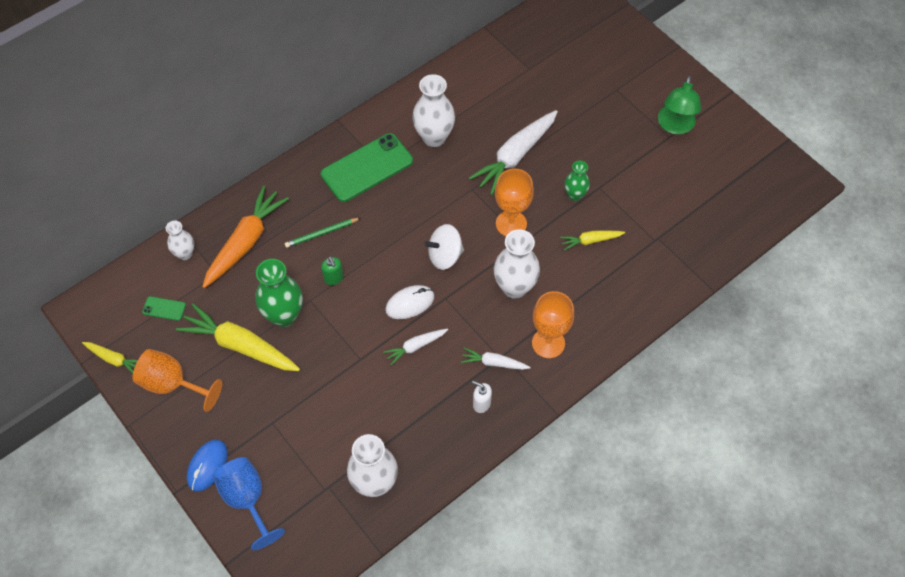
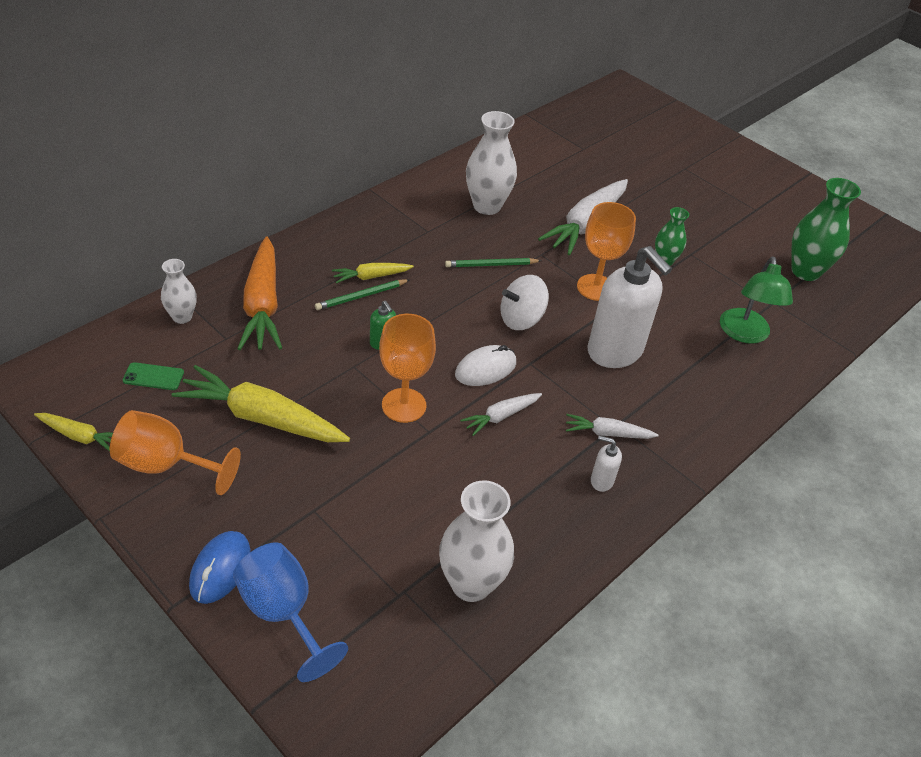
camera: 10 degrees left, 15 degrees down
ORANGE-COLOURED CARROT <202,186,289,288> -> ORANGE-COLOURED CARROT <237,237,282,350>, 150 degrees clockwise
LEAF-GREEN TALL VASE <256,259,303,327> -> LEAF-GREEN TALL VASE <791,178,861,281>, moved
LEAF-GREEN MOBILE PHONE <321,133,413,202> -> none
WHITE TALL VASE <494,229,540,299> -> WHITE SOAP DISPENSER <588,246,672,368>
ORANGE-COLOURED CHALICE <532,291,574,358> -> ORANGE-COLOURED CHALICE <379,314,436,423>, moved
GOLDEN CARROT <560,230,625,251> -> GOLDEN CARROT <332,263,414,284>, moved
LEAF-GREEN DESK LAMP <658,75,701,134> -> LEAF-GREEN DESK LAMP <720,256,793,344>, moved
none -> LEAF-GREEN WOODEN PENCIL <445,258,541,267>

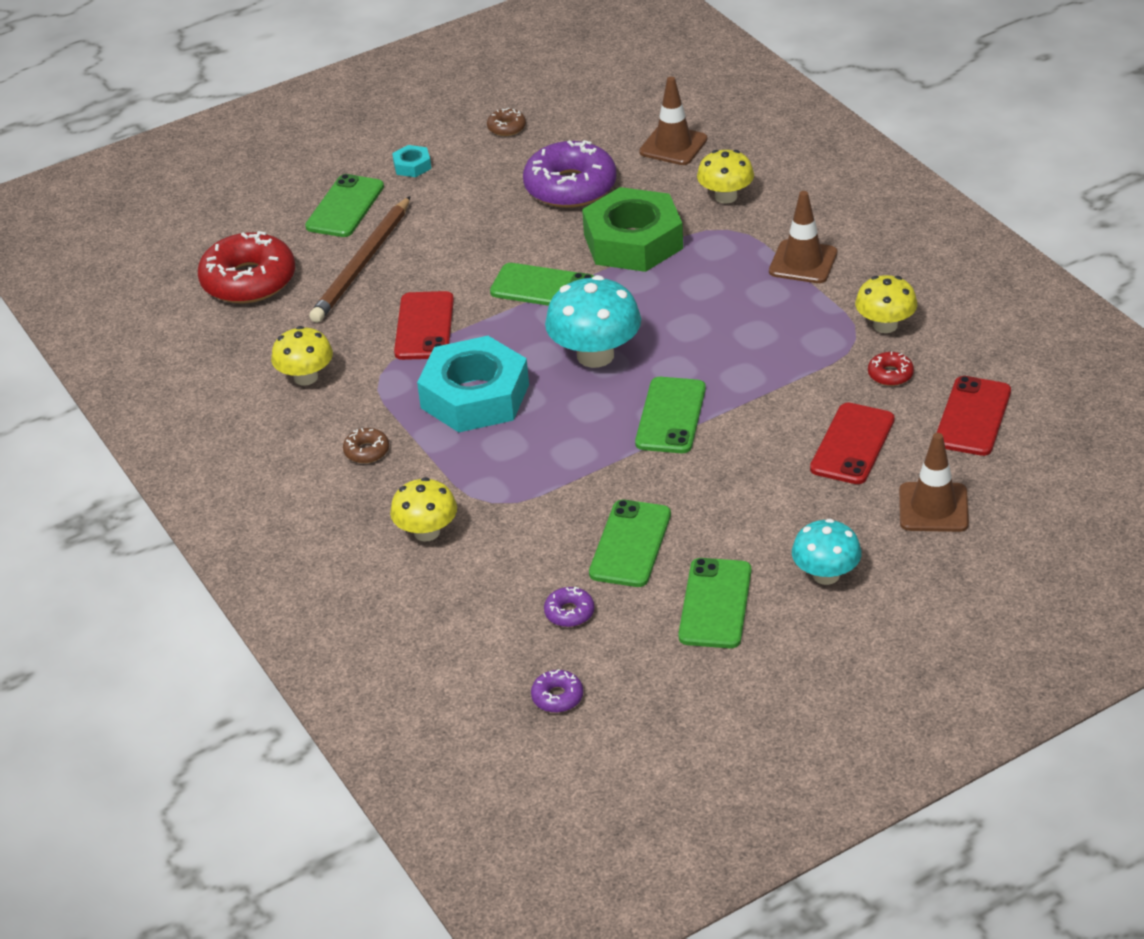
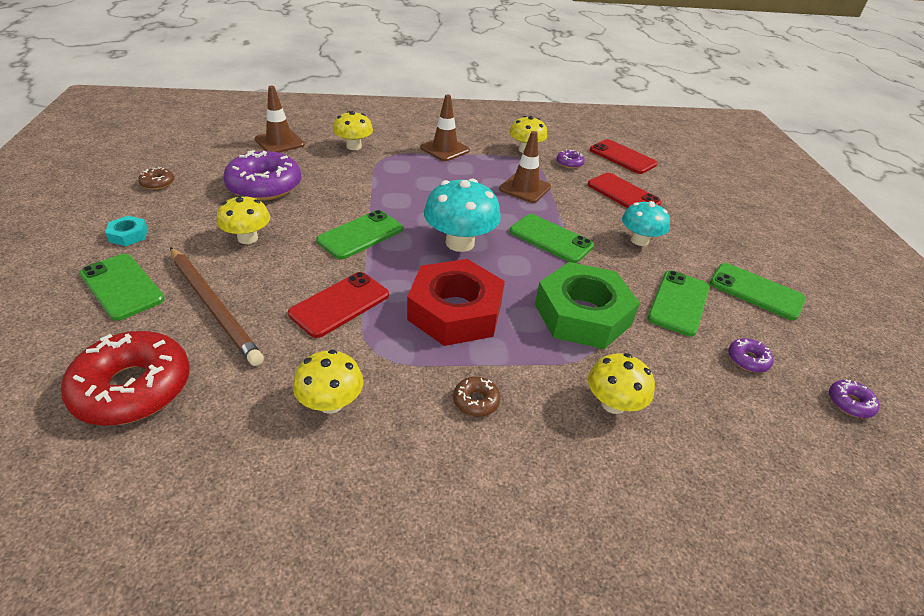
camera: 70 degrees left, 0 degrees up
CRIMSON MOBILE PHONE <394,291,454,360> -> CRIMSON MOBILE PHONE <288,272,389,338>, 75 degrees counterclockwise
TEAL HEX NUT <417,336,529,432> -> CRIMSON HEX NUT <407,259,505,346>
LEAF-GREEN HEX NUT <582,187,683,272> -> LEAF-GREEN HEX NUT <535,262,640,349>, moved
LEAF-GREEN MOBILE PHONE <589,500,671,587> -> LEAF-GREEN MOBILE PHONE <647,271,710,336>, 75 degrees clockwise
TEAL FUNGUS <792,519,862,585> -> TEAL FUNGUS <622,201,670,246>, moved
CRIMSON GLAZED DONUT <868,351,914,386> -> PURPLE GLAZED DONUT <557,149,585,169>
BROWN TRAFFIC CONE <899,433,969,532> -> BROWN TRAFFIC CONE <499,131,551,203>, moved
none -> GOLDEN FUNGUS <217,195,270,244>

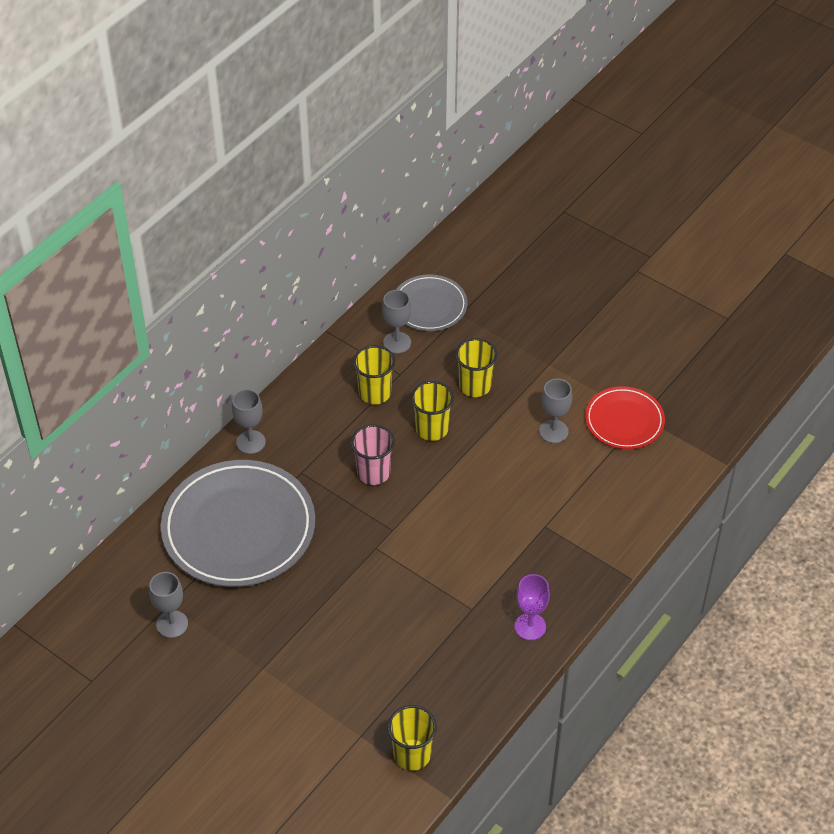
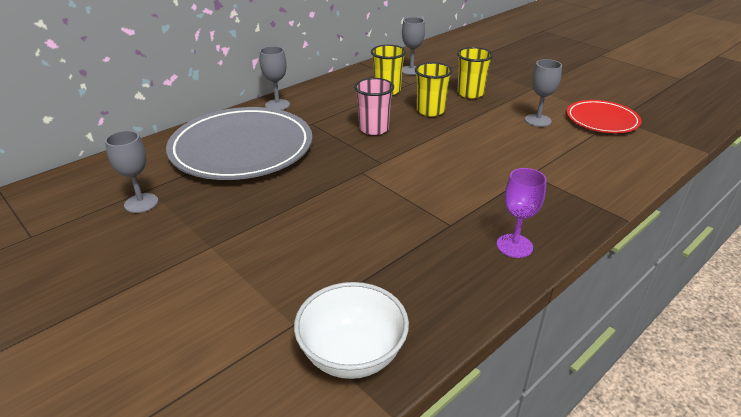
camera: 10 degrees right, 15 degrees down
GOLDEN TUMBLER <388,705,437,771> -> WHITE BOWL <294,282,409,379>
ASH-GREY FLAT DISH <396,274,468,331> -> none

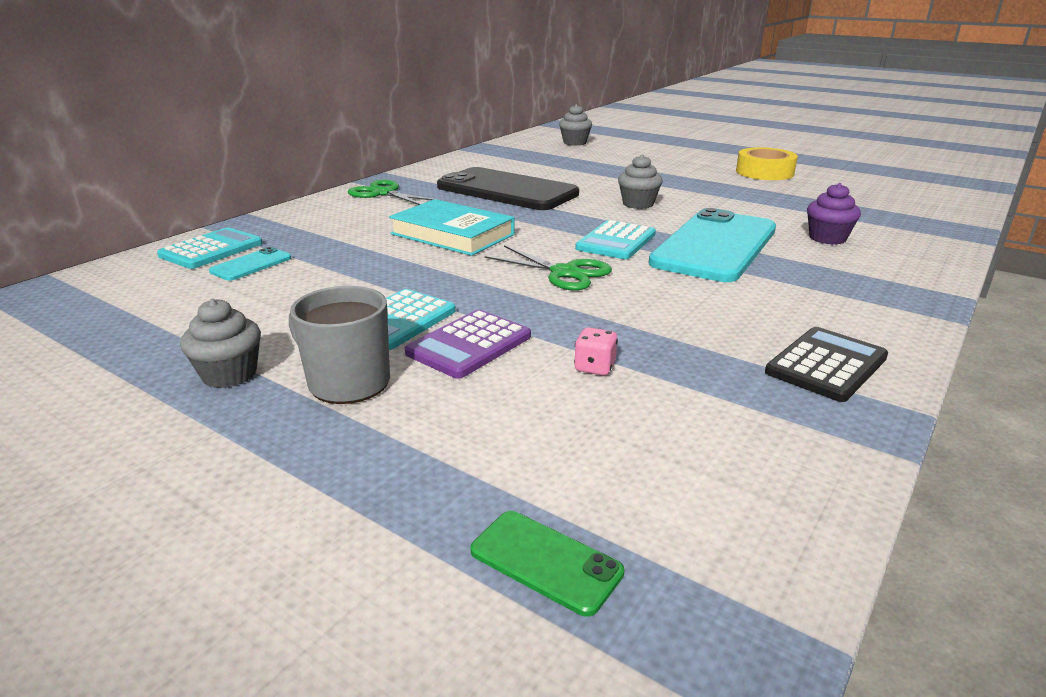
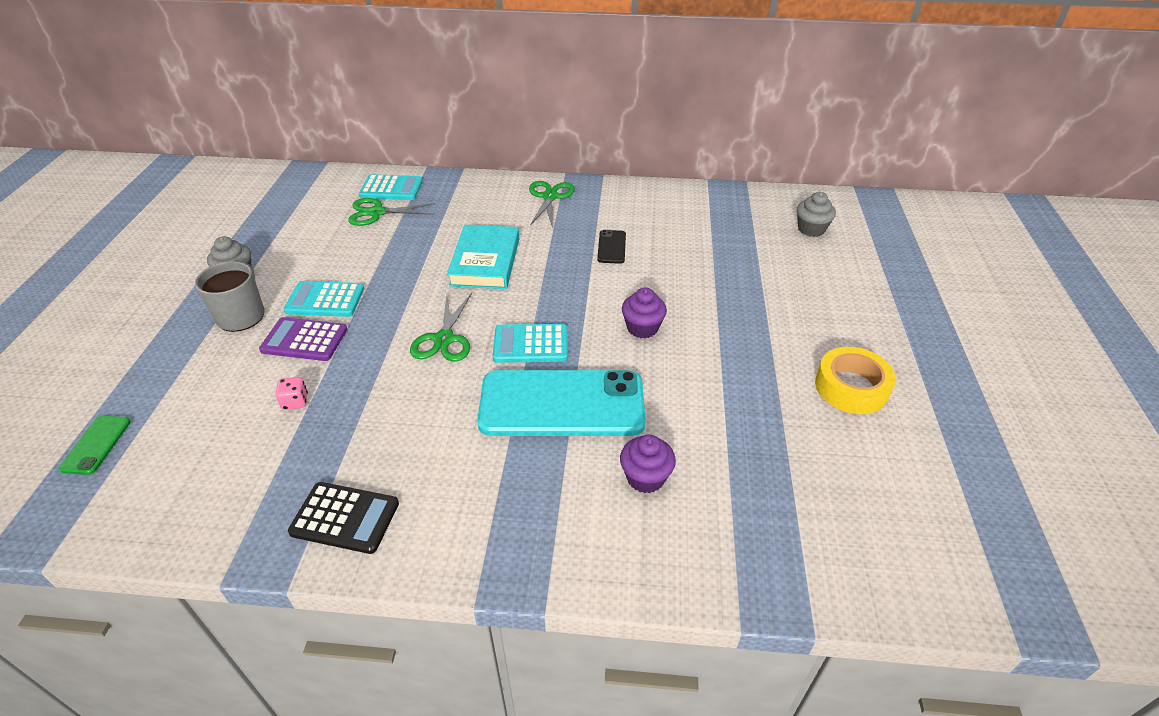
camera: 60 degrees right, 15 degrees up
TEAL MOBILE PHONE <209,247,291,281> -> LEAF-GREEN PAIR OF SCISSORS <348,198,436,226>
BLACK MOBILE PHONE <437,167,579,210> -> BLACK MOBILE PHONE <597,230,626,264>, x0.42
ASH-GREY FAIRY CAKE <618,154,663,209> -> PURPLE FAIRY CAKE <622,287,667,338>

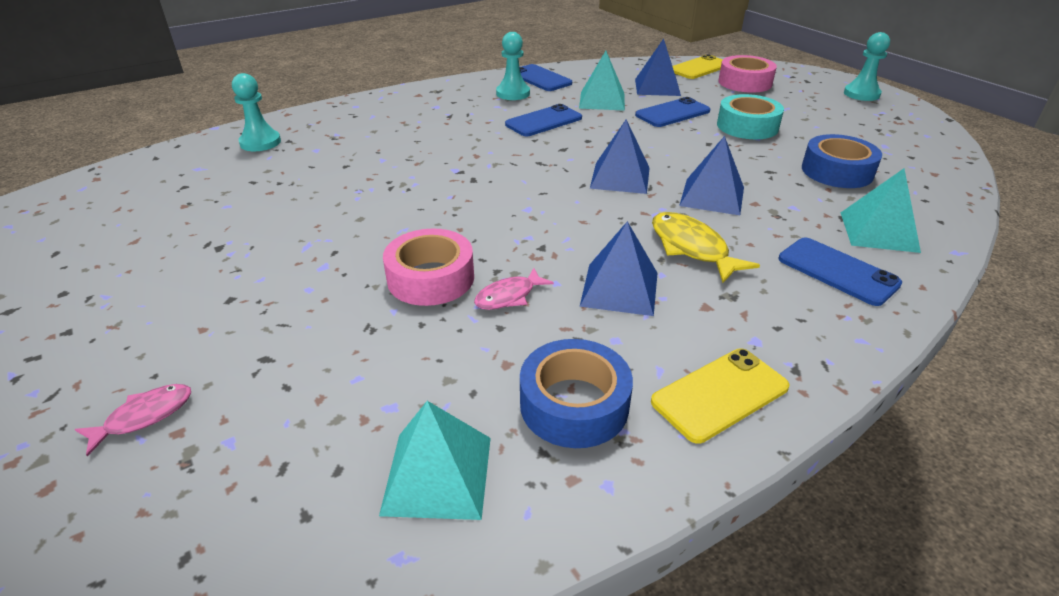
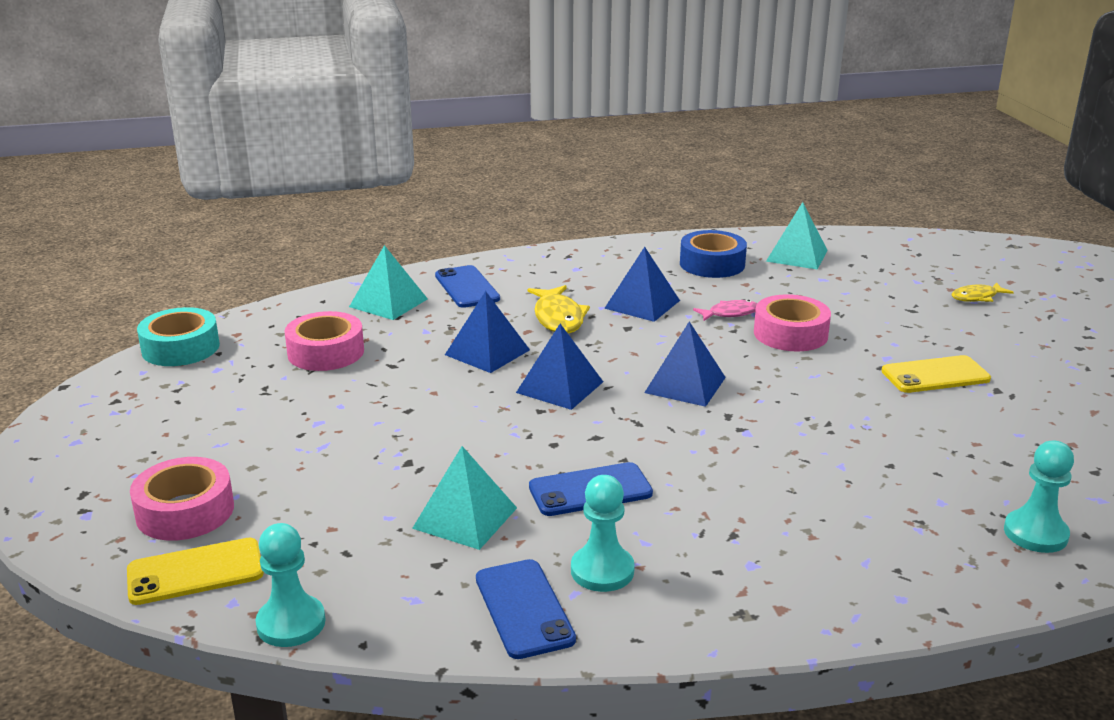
camera: 160 degrees left, 10 degrees down
PINK FISH <75,384,191,456> -> GOLDEN FISH <952,282,1014,302>
ROYAL BLUE SOLID PYRAMID <635,38,681,96> -> ROYAL BLUE SOLID PYRAMID <644,321,726,407>, moved
ROYAL BLUE MOBILE PHONE <635,97,710,127> -> none
GOLDEN MOBILE PHONE <651,349,790,444> -> GOLDEN MOBILE PHONE <881,355,991,393>, moved
TEAL ROLL OF TAPE <717,94,784,139> -> TEAL ROLL OF TAPE <137,307,220,366>, moved
ROYAL BLUE ROLL OF TAPE <802,134,882,188> -> PINK ROLL OF TAPE <284,311,364,371>
TEAL GAME PAWN <844,32,890,101> -> TEAL GAME PAWN <256,523,326,647>, moved

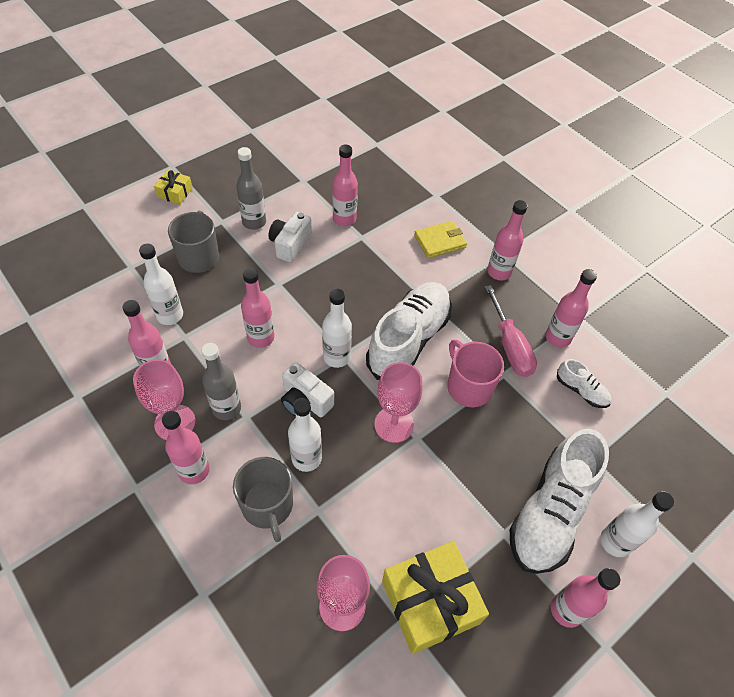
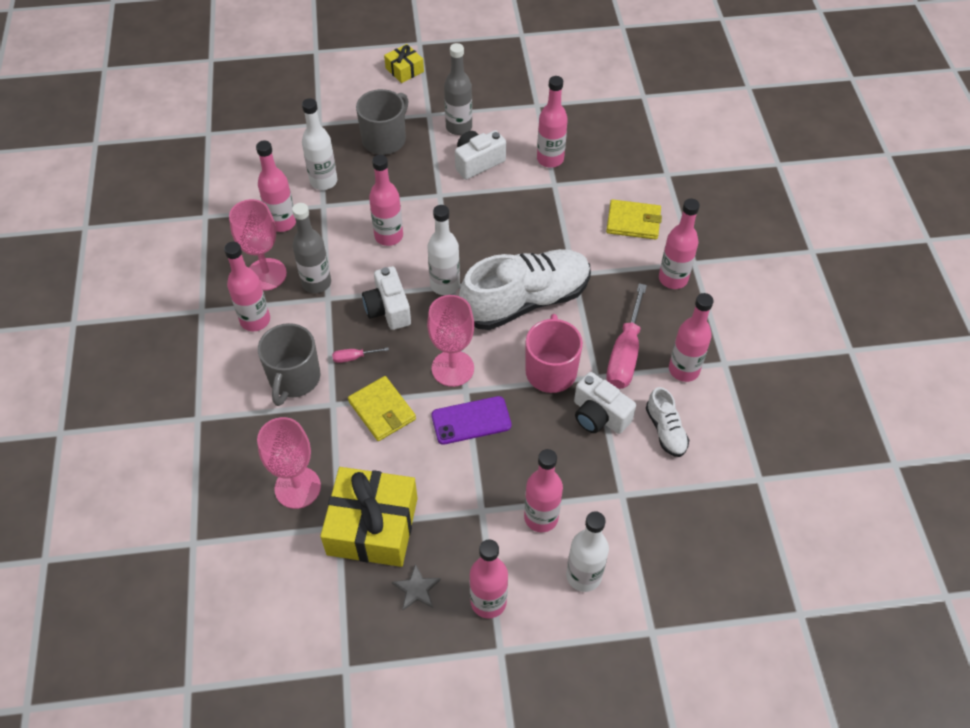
camera: 35 degrees right, 0 degrees up
WHITE DRINK BOTTLE <288,398,322,472> -> PINK FLAT SCREWDRIVER <332,347,389,363>
WHITE LACE-UP SHOE <510,429,609,574> -> PINK DRINK BOTTLE <524,449,563,532>
none -> GOLDEN BILLFOLD <348,376,416,441>
none -> ASH-GREY FIVE-POINTED STAR <392,563,441,611>
none -> PURPLE MOBILE PHONE <431,396,511,445>
none -> WHITE COMPACT CAMERA <574,372,636,434>

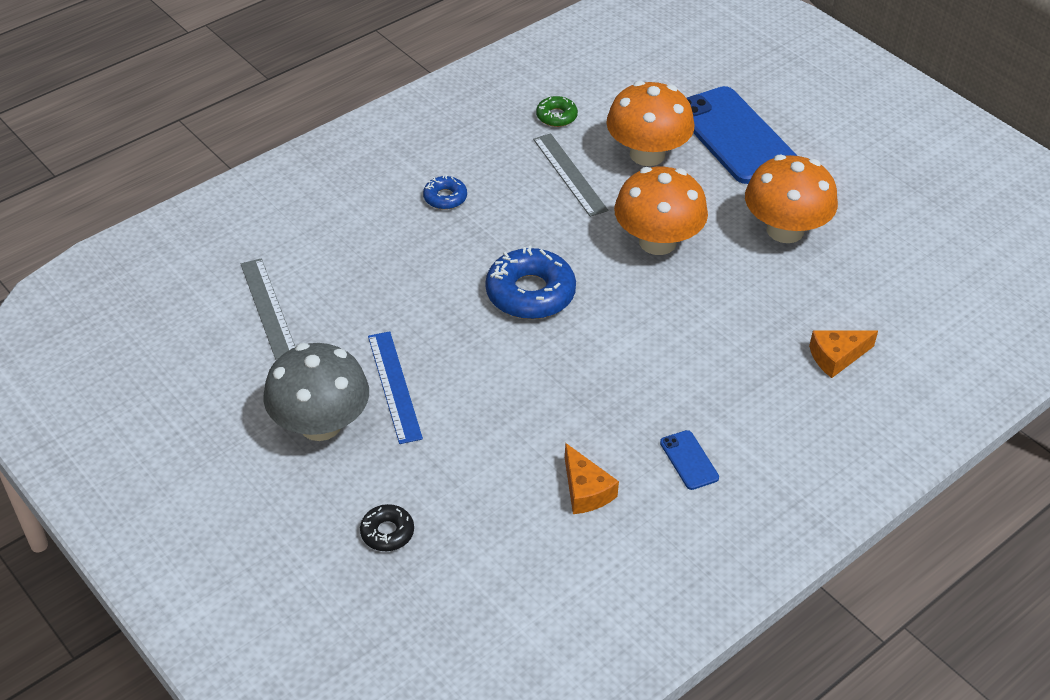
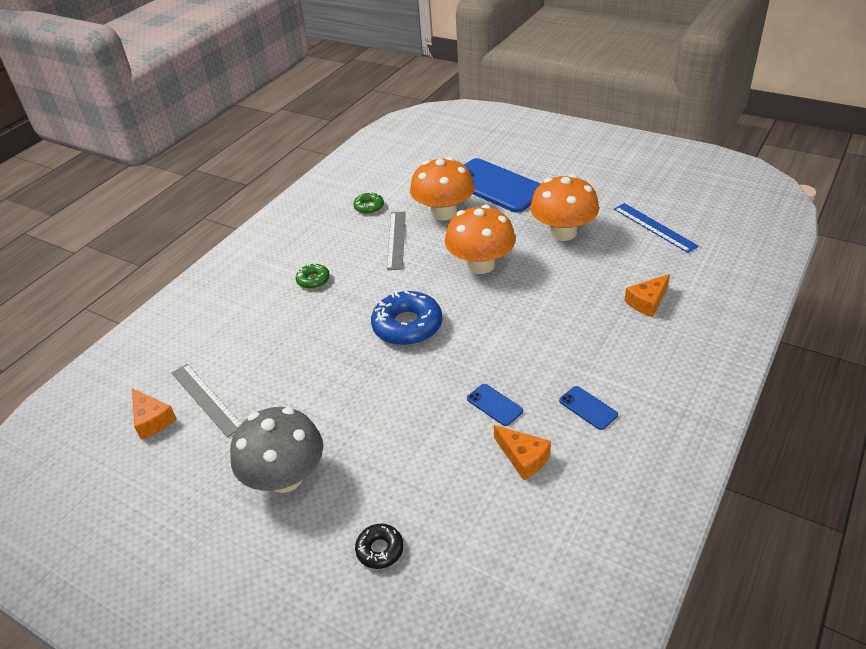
camera: 15 degrees left, 5 degrees down
ROYAL BLUE MEASURING STICK <368,331,423,444> -> ROYAL BLUE MEASURING STICK <614,203,699,253>, moved
ROYAL BLUE GLAZED DONUT <423,175,467,210> -> LEAF-GREEN GLAZED DONUT <296,263,330,289>
ASH-GREY MEASURING STICK <533,133,608,217> -> ASH-GREY MEASURING STICK <387,212,406,270>, 45 degrees clockwise
none -> ORANGE-COLOURED PIECE OF CHEESE <132,388,177,439>
none -> ROYAL BLUE MOBILE PHONE <467,384,523,426>

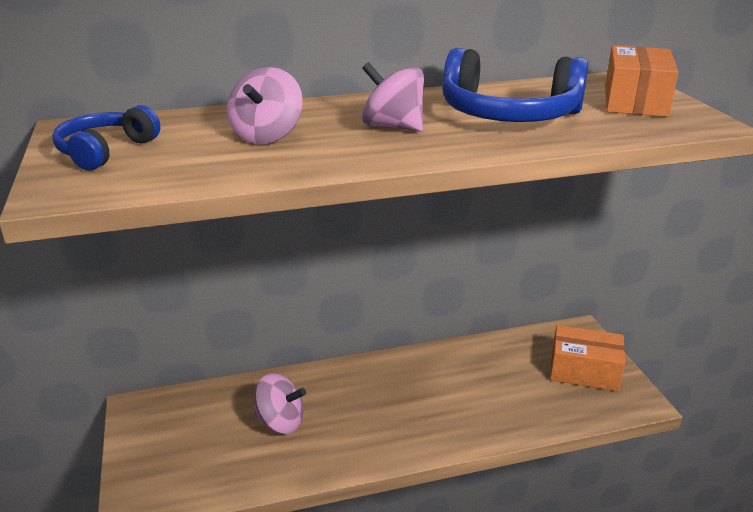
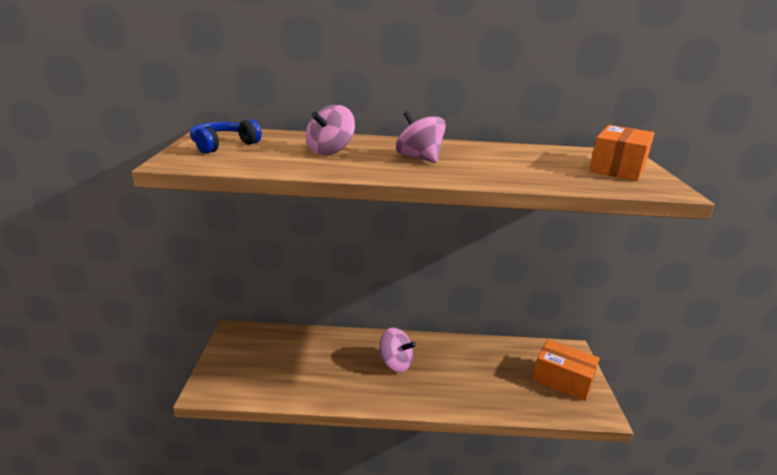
camera: 15 degrees right, 5 degrees down
PINK SPINNING TOP <255,373,306,434> -> PINK SPINNING TOP <379,328,416,372>, moved
ROYAL BLUE OVER-EAR HEADPHONES <442,48,589,122> -> none

